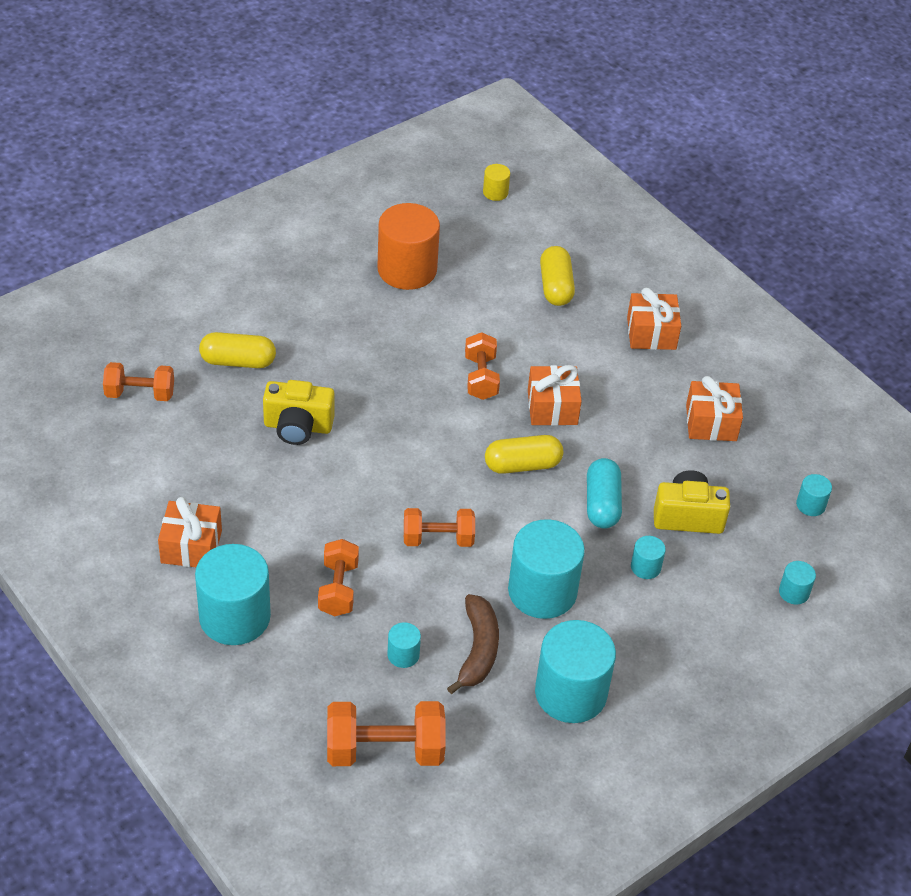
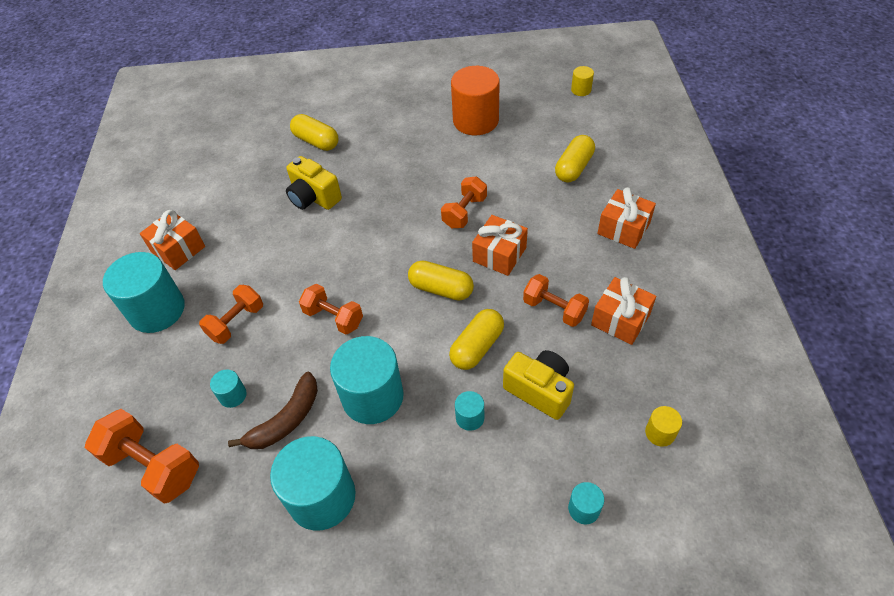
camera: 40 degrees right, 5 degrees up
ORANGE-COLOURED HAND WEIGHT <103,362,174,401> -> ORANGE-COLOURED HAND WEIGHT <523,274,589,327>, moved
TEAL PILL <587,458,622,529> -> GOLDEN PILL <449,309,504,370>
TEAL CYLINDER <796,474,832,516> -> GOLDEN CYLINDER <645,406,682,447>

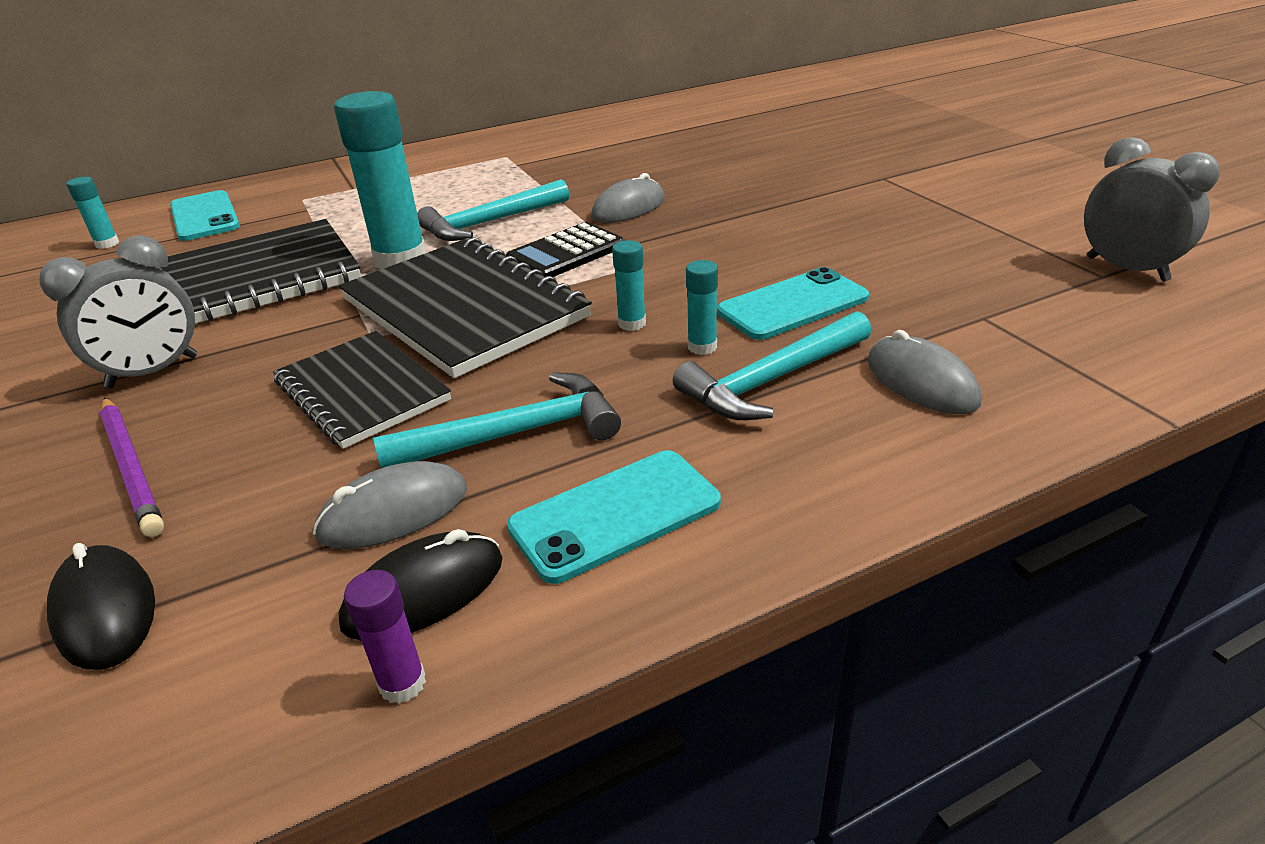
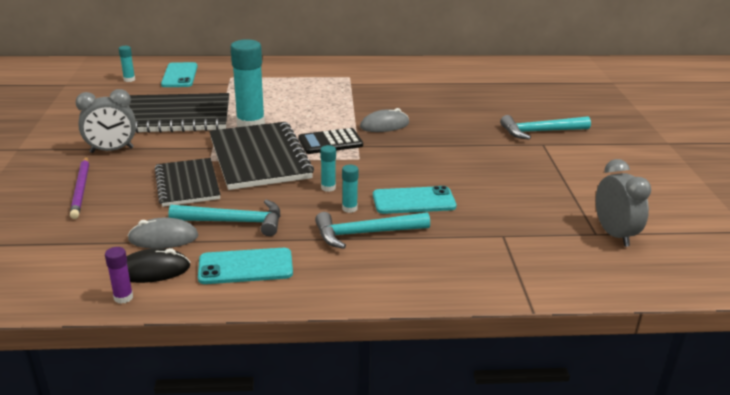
camera: 20 degrees right, 5 degrees down
BLACK MOUSE <47,543,155,670> -> none
TEAL HAMMER <417,179,569,241> -> TEAL HAMMER <500,115,591,140>, moved
ASH-GREY MOUSE <867,330,981,414> -> none

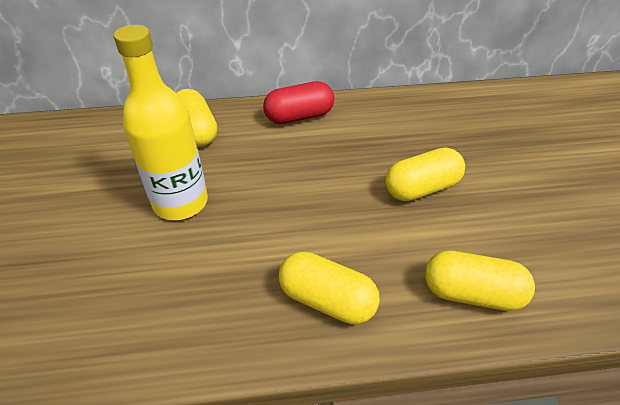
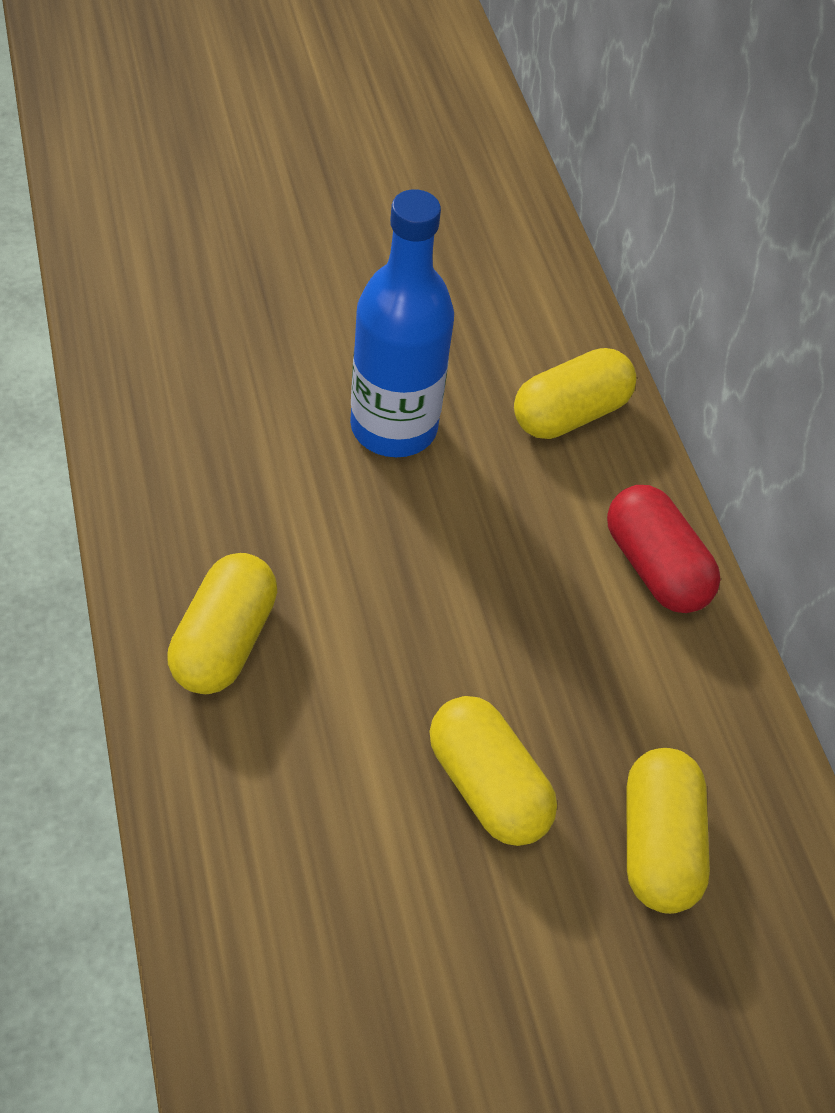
camera: 75 degrees right, 10 degrees up
GOLDEN DRINK BOTTLE <114,25,208,220> -> ROYAL BLUE DRINK BOTTLE <350,189,454,457>
GOLDEN PILL <425,251,535,311> -> GOLDEN PILL <627,748,710,914>, moved

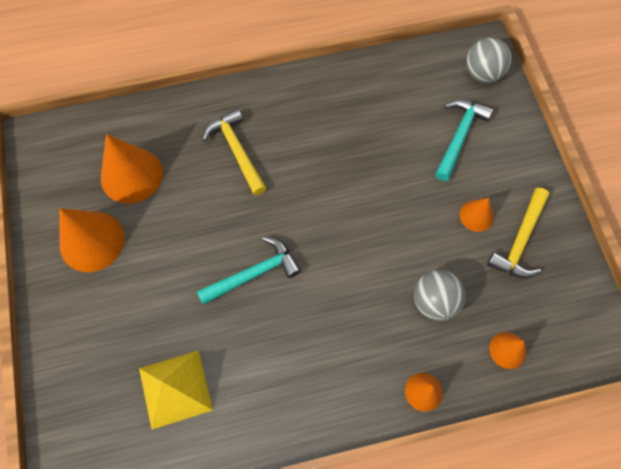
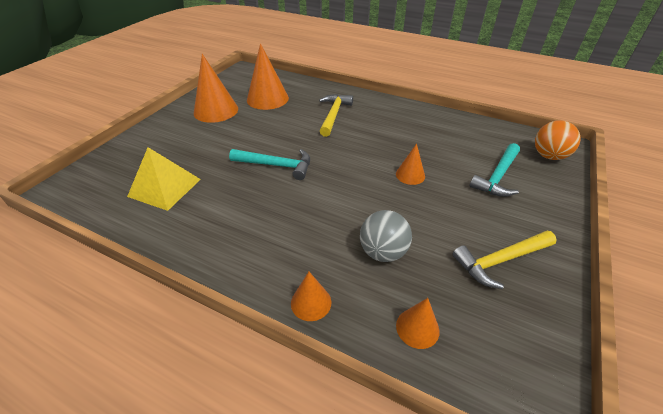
camera: 40 degrees right, 25 degrees down
TEAL HAMMER <435,100,493,181> -> TEAL HAMMER <469,143,520,197>, 150 degrees clockwise
ORANGE-COLOURED CONE SHAPE <460,198,494,232> -> ORANGE-COLOURED CONE SHAPE <396,143,425,185>, moved
ASH-GREY PLAY BALL <466,38,512,83> -> ORANGE-COLOURED PLAY BALL <535,120,581,160>

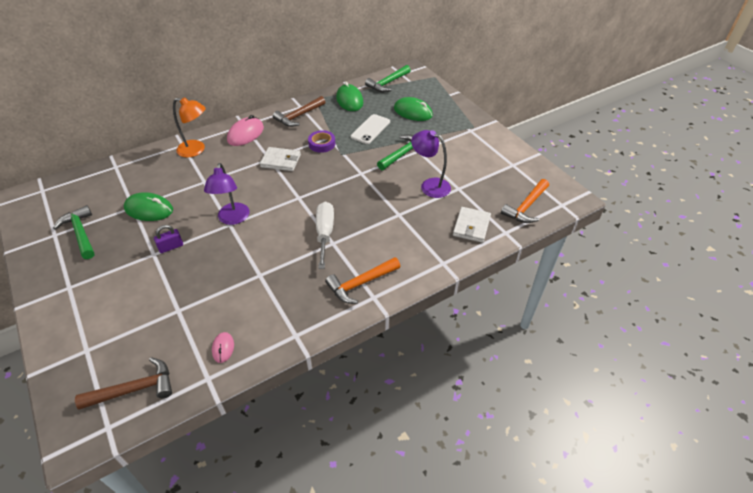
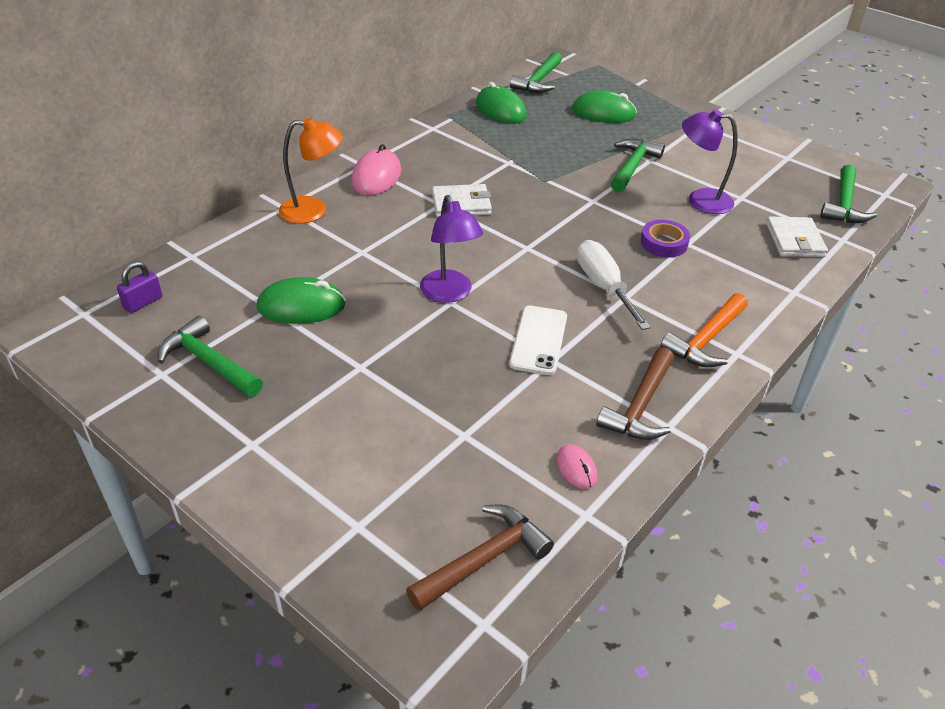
camera: 20 degrees left, 5 degrees down
PURPLE SMALL LOCK <154,225,183,253> -> PURPLE SMALL LOCK <117,262,162,313>, moved
BROWN HAMMER <273,96,325,127> -> BROWN HAMMER <596,347,674,440>, moved
PURPLE ROLL OF TAPE <308,130,335,153> -> PURPLE ROLL OF TAPE <641,220,690,257>, moved
WHITE MOBILE PHONE <351,114,390,144> -> WHITE MOBILE PHONE <509,306,567,375>, moved
ORANGE-COLOURED HAMMER <501,179,549,223> -> LEAF-GREEN HAMMER <820,165,877,223>

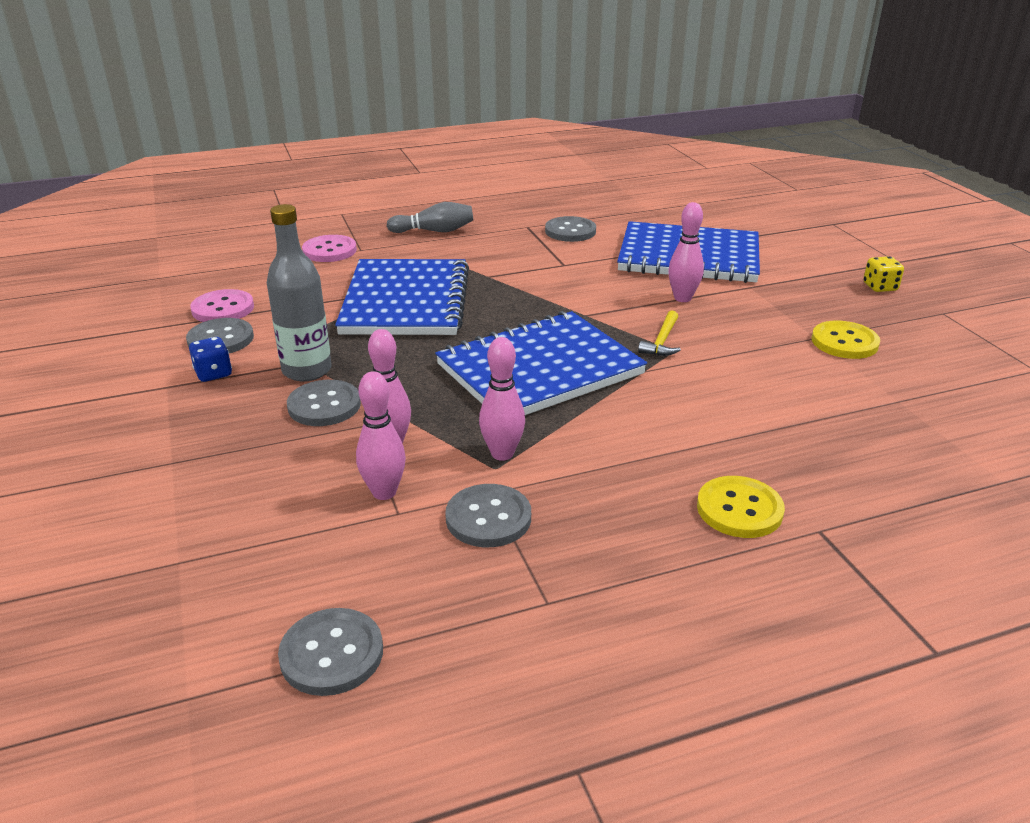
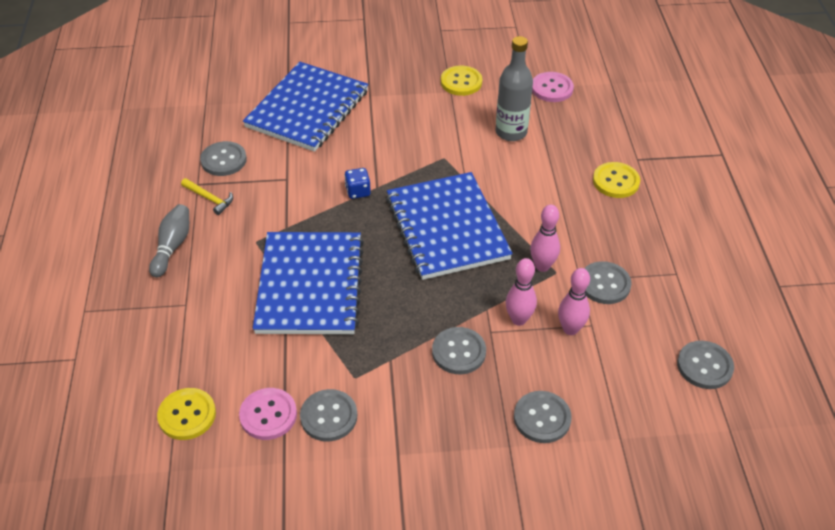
camera: 75 degrees left, 15 degrees up
ROYAL BLUE DIE <189,337,232,382> -> ROYAL BLUE DIE <344,168,371,199>, moved
ASH-GREY DRINK BOTTLE <267,204,331,381> -> ASH-GREY DRINK BOTTLE <495,36,533,141>, moved
PINK BUTTON <302,235,357,262> -> PINK BUTTON <532,72,574,102>, moved
ROYAL BLUE EXERCISE BOOK <335,259,469,335> -> ROYAL BLUE EXERCISE BOOK <253,232,364,334>, 75 degrees clockwise
GOLDEN HAMMER <638,310,681,356> -> GOLDEN HAMMER <181,178,233,215>, moved
PINK TENPIN <668,202,704,302> -> none
GOLDEN DIE <863,256,904,292> -> none
none -> GOLDEN BUTTON <157,388,216,440>
none -> ASH-GREY BUTTON <514,391,572,443>

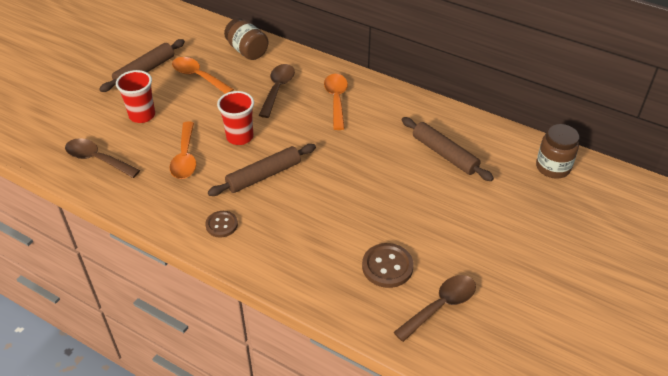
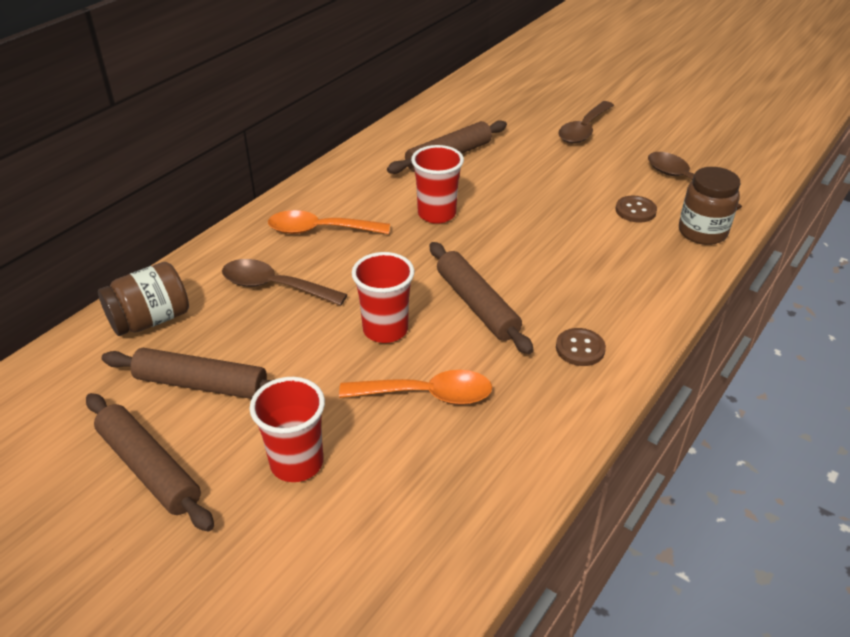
camera: 85 degrees left, 5 degrees down
BROWN TABLESPOON <65,138,140,178> -> BROWN TABLESPOON <558,101,614,143>, moved
ORANGE-COLOURED TABLESPOON <172,57,234,94> -> BROWN DOUGH ROLLER <102,348,272,399>
BROWN BUTTON <362,243,414,288> -> BROWN BUTTON <615,196,657,223>, x0.66
BROWN JAM JAR <536,124,579,179> -> BROWN JAM JAR <679,167,740,245>, moved
none -> CRIMSON TUMBLER <411,145,464,224>

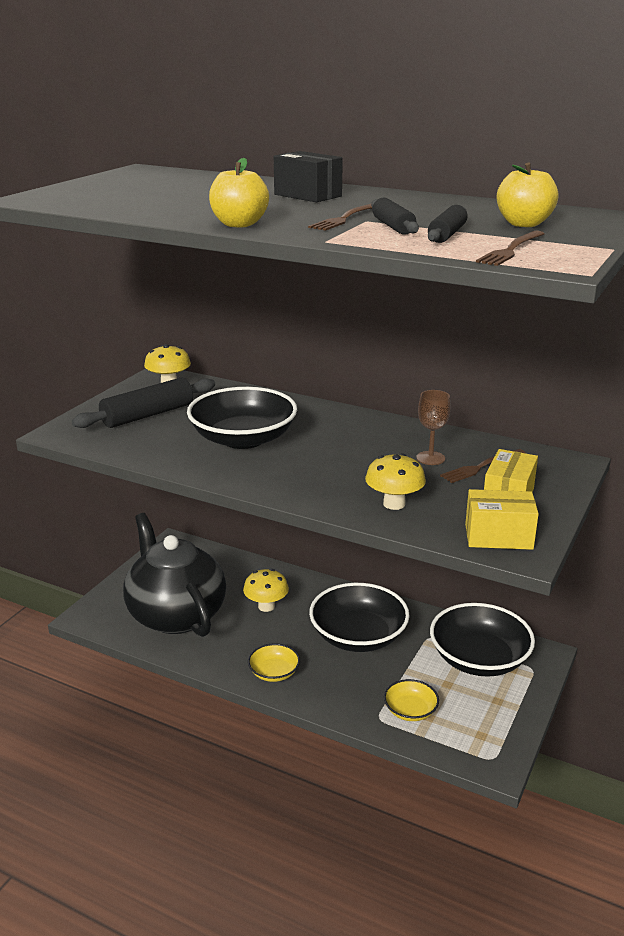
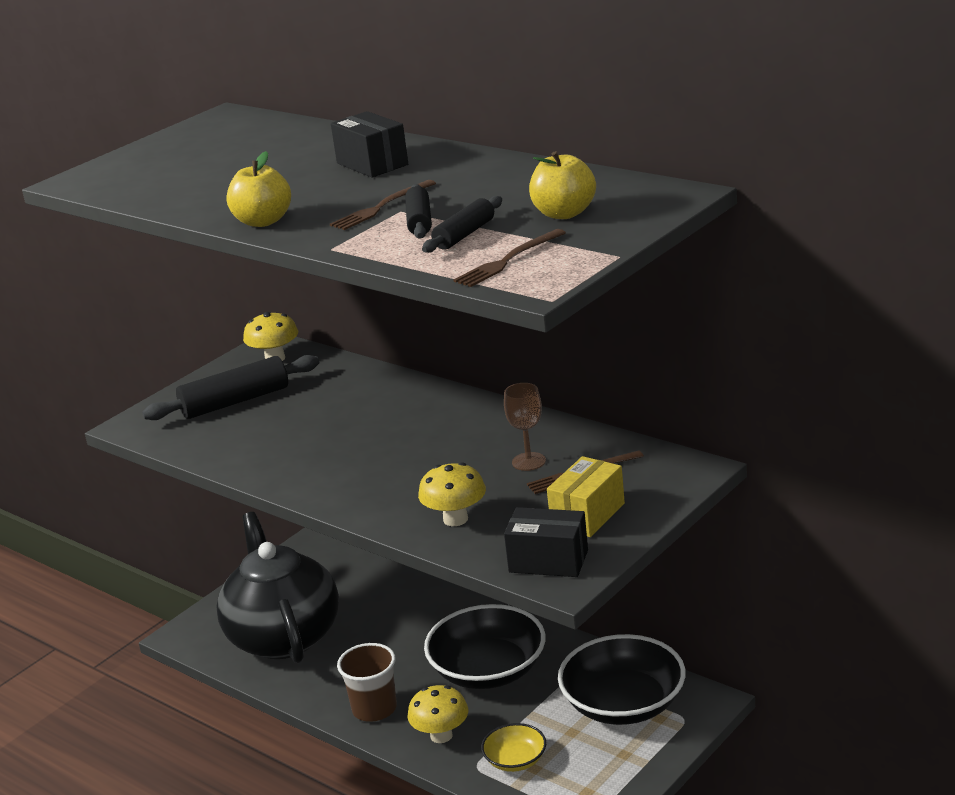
camera: 15 degrees right, 0 degrees up
BLACK BOWL <187,387,297,449> -> none
GOLDEN FUNGUS <243,569,289,612> -> GOLDEN FUNGUS <407,685,468,743>, moved
GOLDEN BOWL <248,643,300,682> -> BROWN TUMBLER <337,643,397,722>
GOLDEN PARCEL <465,489,539,550> -> BLACK PARCEL <504,507,588,577>

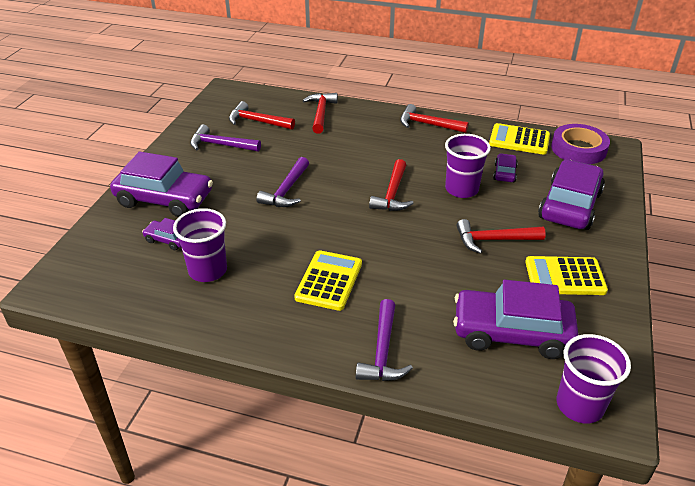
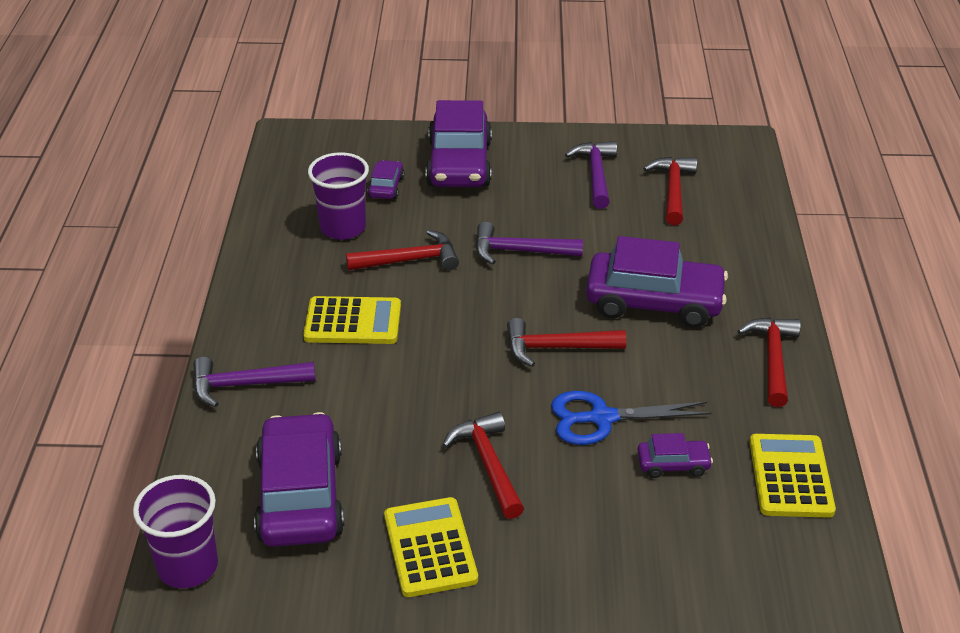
camera: 75 degrees right, 0 degrees up
CRIMSON HAMMER <303,93,338,133> -> CRIMSON HAMMER <346,230,459,270>, moved
PURPLE TUMBLER <445,134,491,198> -> ROYAL BLUE PAIR OF SCISSORS <551,391,712,445>
PURPLE TOY CAR <538,160,605,230> -> PURPLE TOY CAR <586,236,728,328>, moved
PURPLE ROLL OF TAPE <551,124,610,164> -> none

